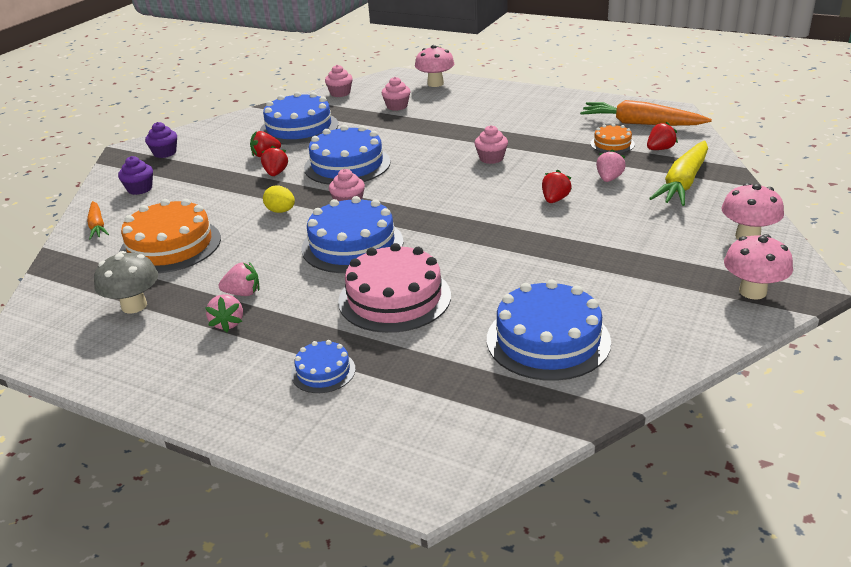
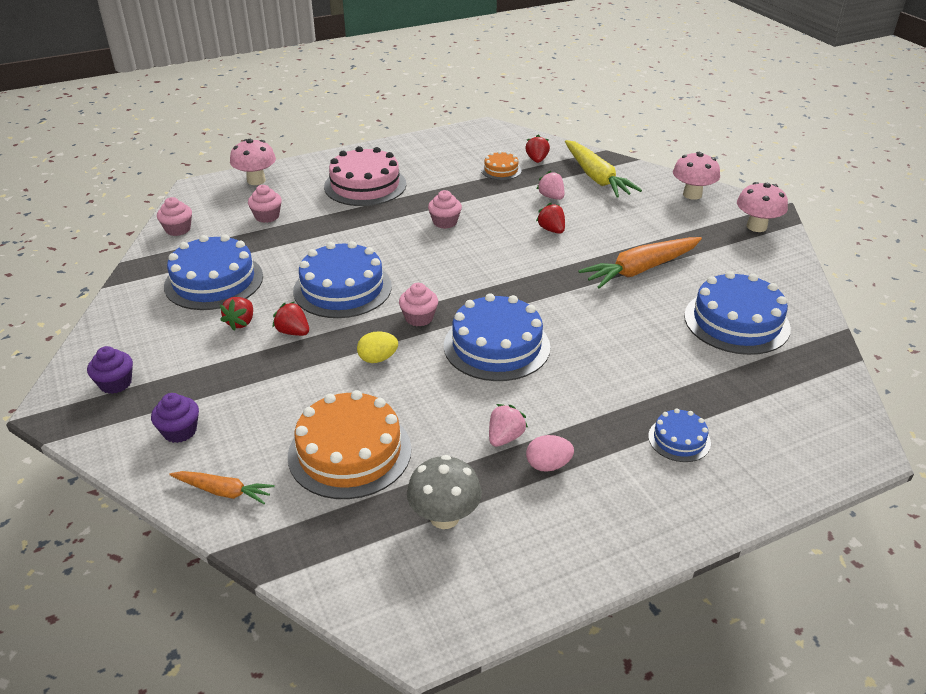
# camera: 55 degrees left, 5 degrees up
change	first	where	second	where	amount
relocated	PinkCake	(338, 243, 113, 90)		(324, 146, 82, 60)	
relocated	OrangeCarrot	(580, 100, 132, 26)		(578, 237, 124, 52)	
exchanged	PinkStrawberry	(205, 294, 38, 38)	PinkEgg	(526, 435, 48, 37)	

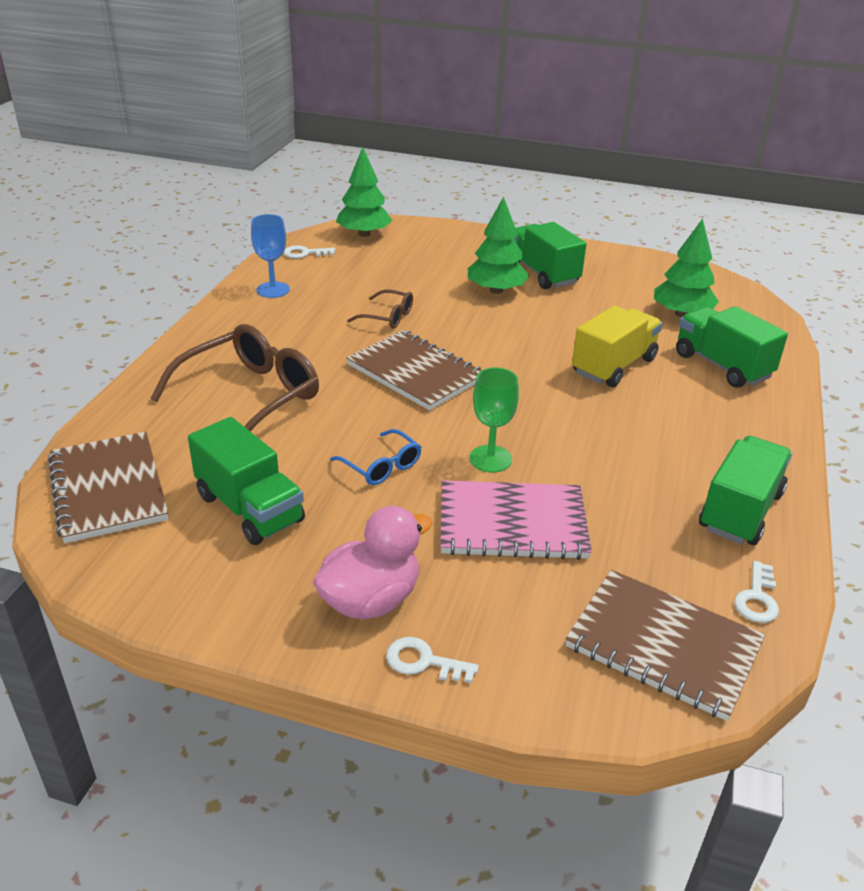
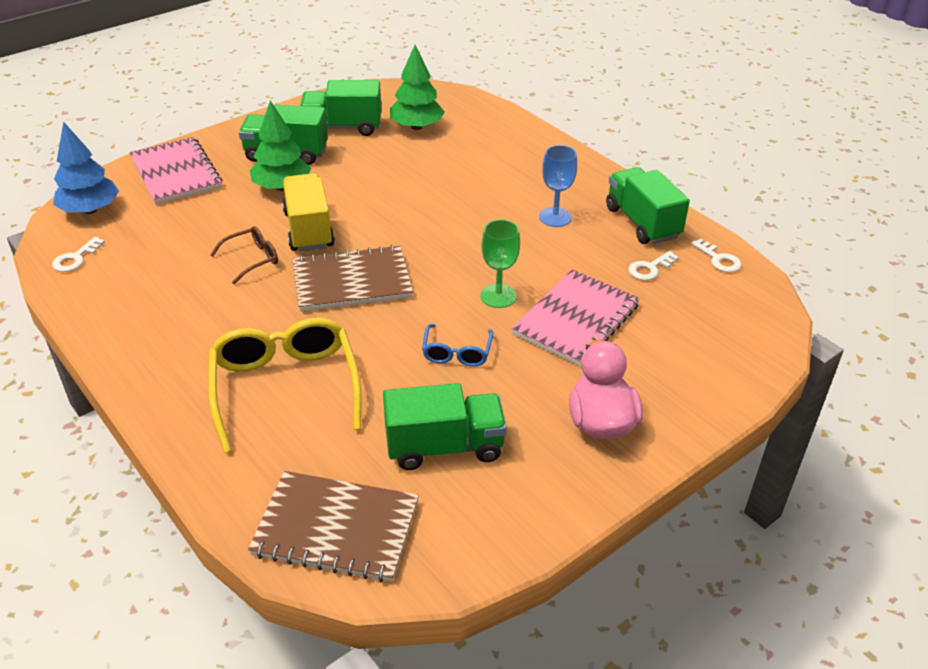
# camera: 55 degrees left, 5 degrees up
change	first	where	second	where	amount
missing	BrownNotebook	(565, 570, 200, 151)			
appeared			PinkNotebook	(129, 137, 93, 68)	
relocated	BlueGoblet	(251, 214, 39, 84)		(539, 145, 38, 82)	
relocated	WhiteKey	(386, 637, 93, 46)		(629, 251, 50, 30)	
relocated	YellowTruck	(572, 305, 91, 82)		(282, 173, 53, 79)	
relocated	GreenTruck	(676, 306, 112, 82)		(300, 80, 81, 56)	
colour	BrownGlasses	(150, 324, 169, 107)	YellowGlasses	(208, 318, 154, 135)	
colour	GreenTree	(336, 147, 57, 90)	BlueTree	(53, 121, 66, 93)	
spun	BlueGlasses	(330, 429, 91, 56)		(422, 324, 71, 43)	105 degrees clockwise

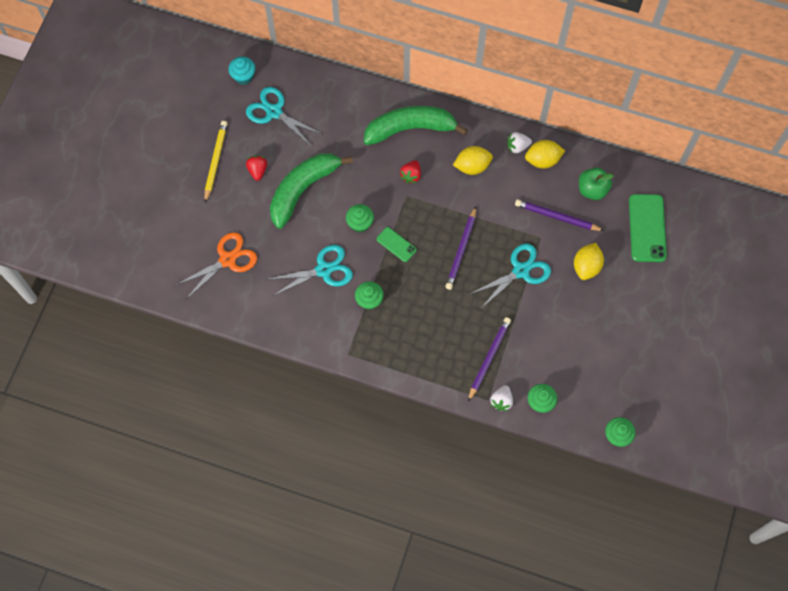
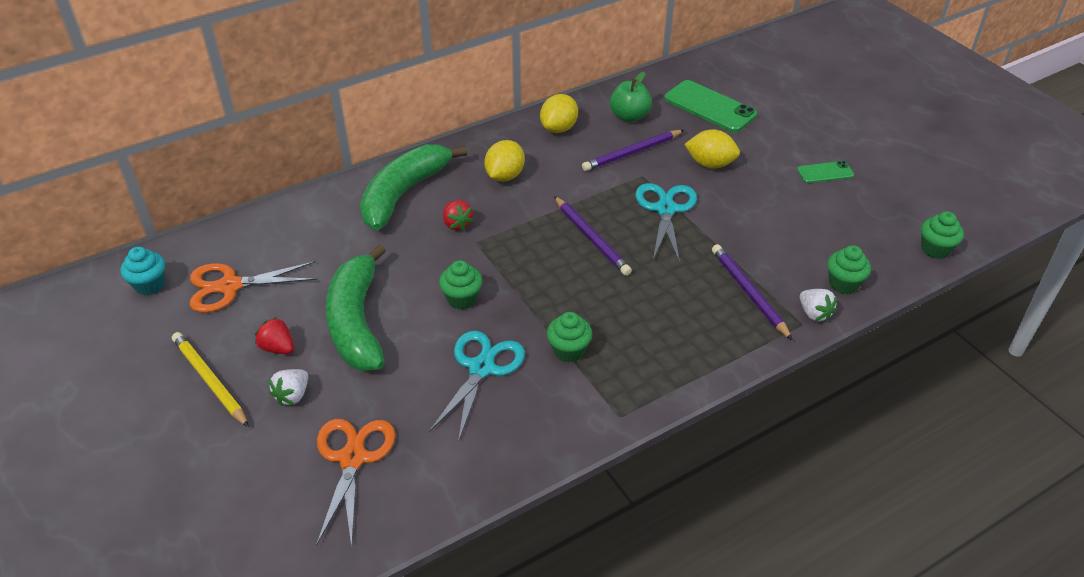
# camera: 50 degrees left, 25 degrees down
change	first	where	second	where	amount
relocated	GreenPhone	(377, 227, 40, 35)		(797, 161, 57, 22)	
relocated	WhiteStrawberry	(507, 132, 25, 21)		(269, 369, 39, 37)	
colour	TurquoiseScissors	(246, 87, 76, 59)	OrangeScissors	(190, 261, 127, 52)	
spun	YellowLemon	(574, 243, 30, 37)		(684, 129, 56, 40)	45 degrees counterclockwise

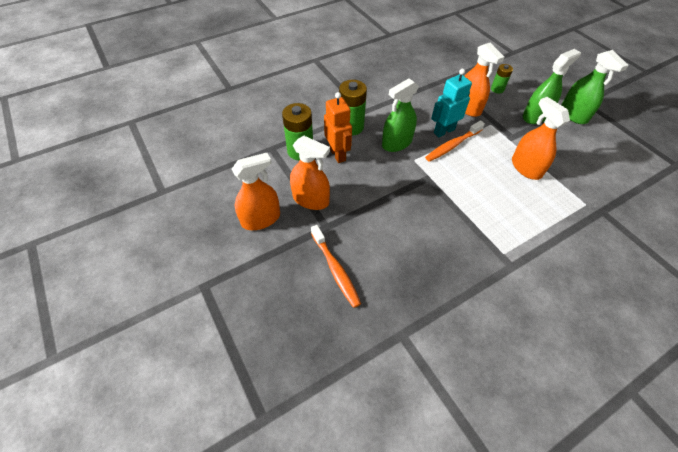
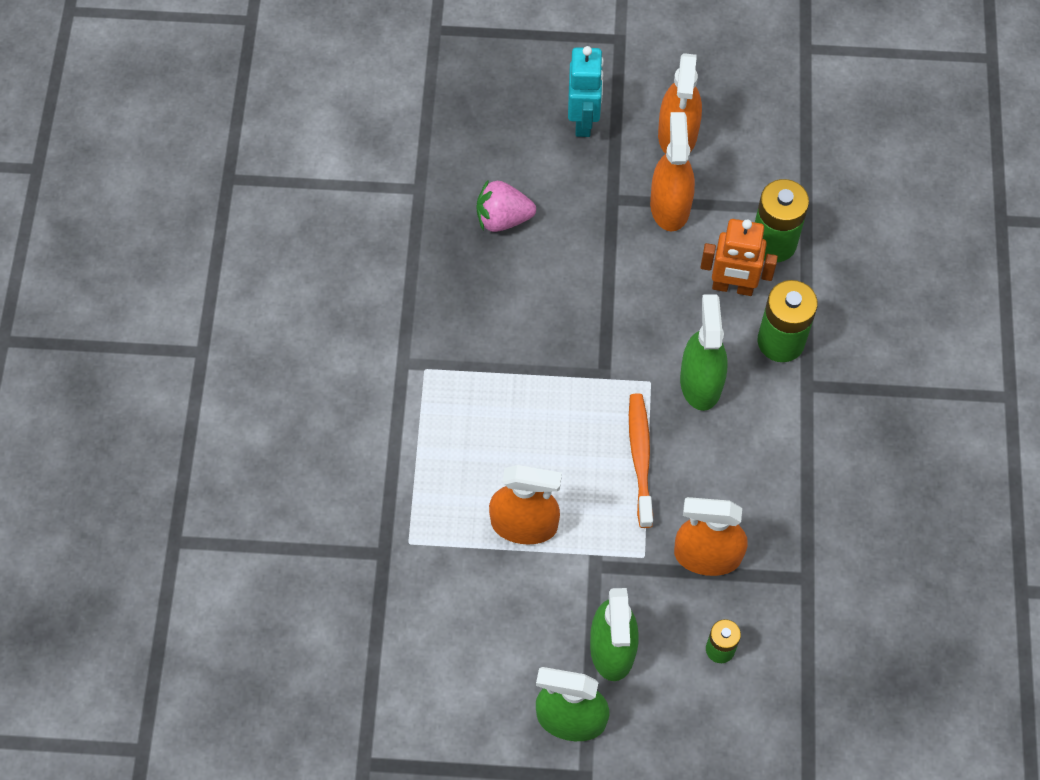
# camera: 125 degrees right, 10 degrees up
change	first	where	second	where	amount
missing	OrangeToothbrush	(311, 225, 50, 83)			
appeared			PinkStrawberry	(477, 179, 59, 53)	
relocated	TurquoiseRobot	(431, 69, 41, 68)		(568, 46, 36, 91)	
spun	OrangeSprayBottle	(290, 136, 40, 74)		(650, 112, 45, 119)	120 degrees clockwise

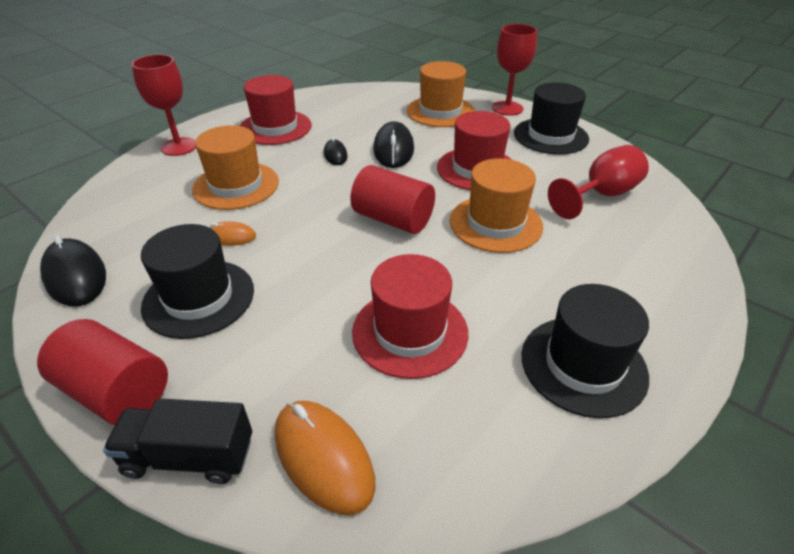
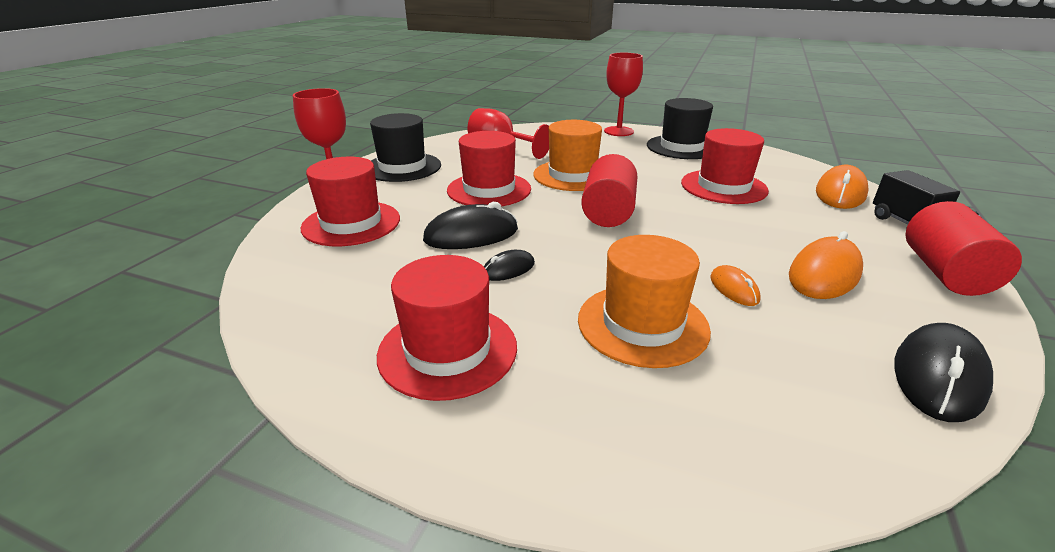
# camera: 110 degrees left, 10 degrees down
change	first	where	second	where	amount
relocated	RedGoblet	(131, 54, 65, 102)		(604, 53, 39, 83)	
exchanged	BlackHat	(141, 224, 113, 115)	OrangeMouse	(789, 231, 74, 68)	
colour	OrangeHat	(407, 61, 68, 66)	RedHat	(301, 157, 99, 89)	

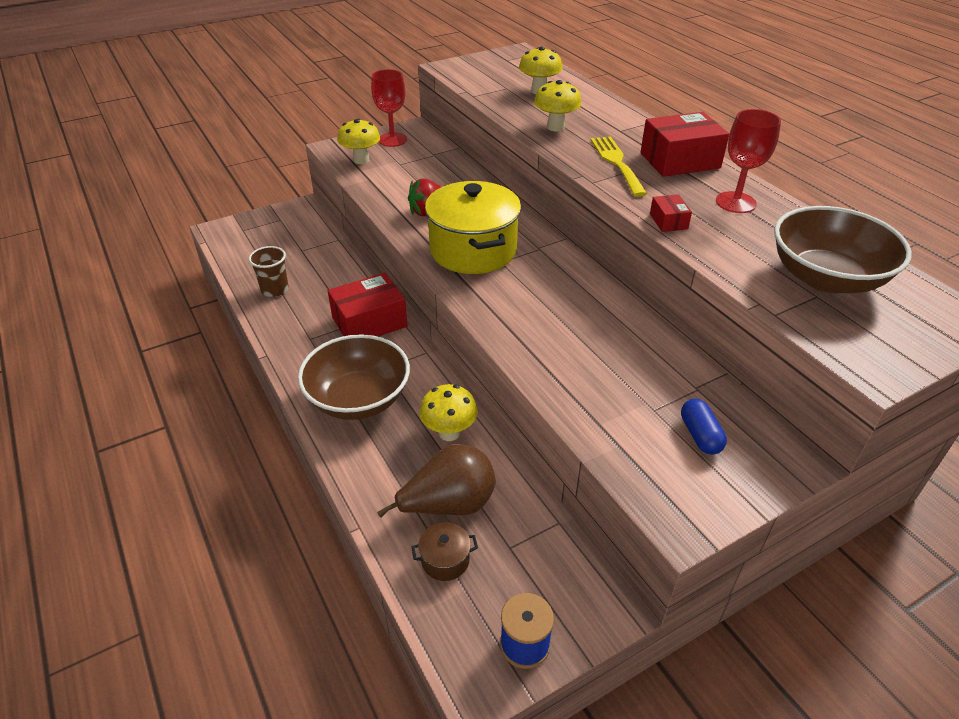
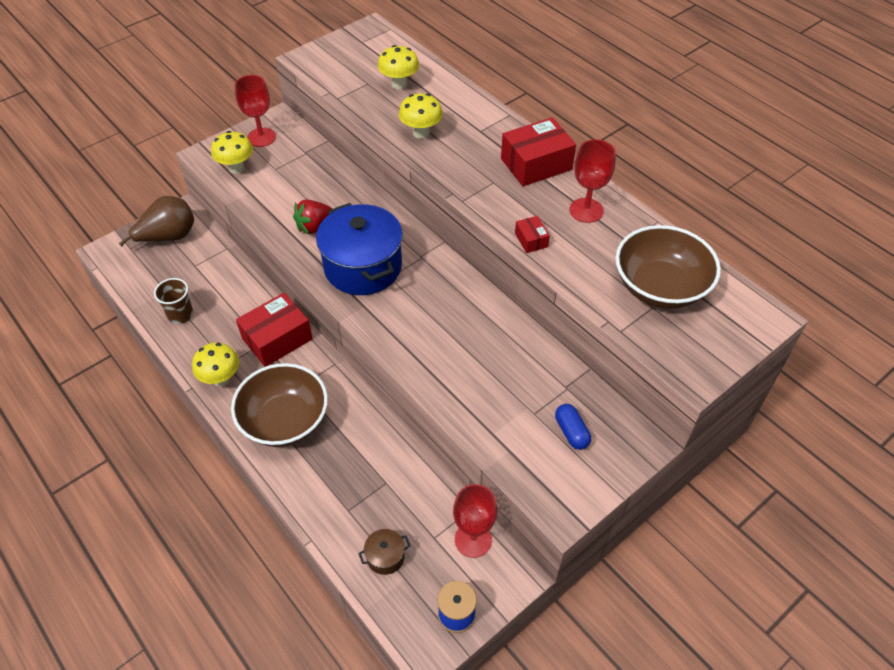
# camera: 10 degrees left, 10 degrees up
change	first	where	second	where	amount
missing	YellowFork	(590, 136, 57, 61)			
appeared			RedGoblet	(453, 484, 44, 74)	
relocated	BrownPear	(377, 444, 119, 74)		(119, 196, 75, 50)	
relocated	YellowMushroom	(419, 384, 59, 57)		(192, 343, 47, 43)	
colour	YellowPot	(425, 181, 96, 93)	BluePot	(316, 203, 87, 92)	

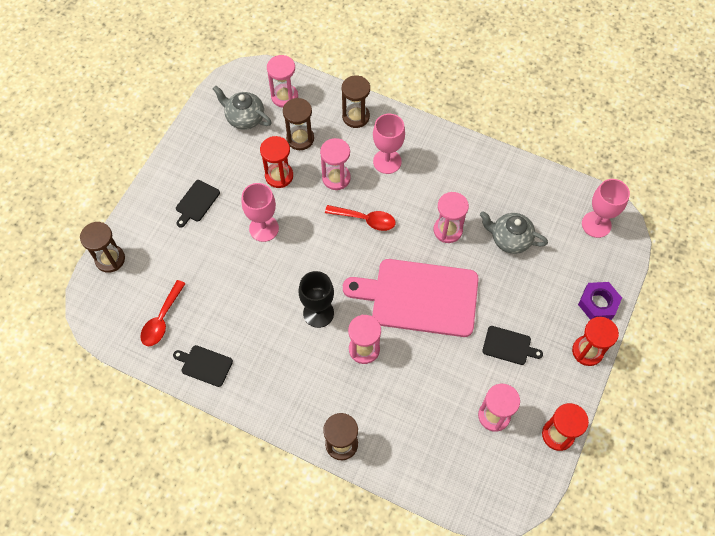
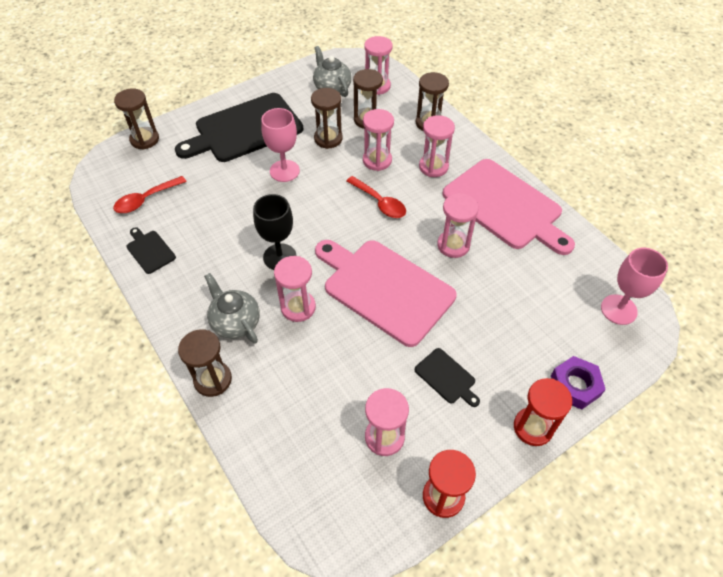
# camera: 30 degrees right, 10 degrees down
change	first	where	second	where	amount
appeared			PinkCuttingBoard	(442, 159, 133, 96)	
relocated	GreyTeapot	(480, 211, 68, 43)		(204, 273, 56, 71)	
exchanged	PinkGoblet	(373, 114, 32, 60)	PinkHourglass	(419, 115, 36, 62)	
colour	RedHourglass	(260, 136, 33, 52)	BrownHourglass	(311, 88, 32, 61)	
size	BlackCuttingBoard	(176, 180, 44, 48)		(175, 93, 128, 69)	x2.35

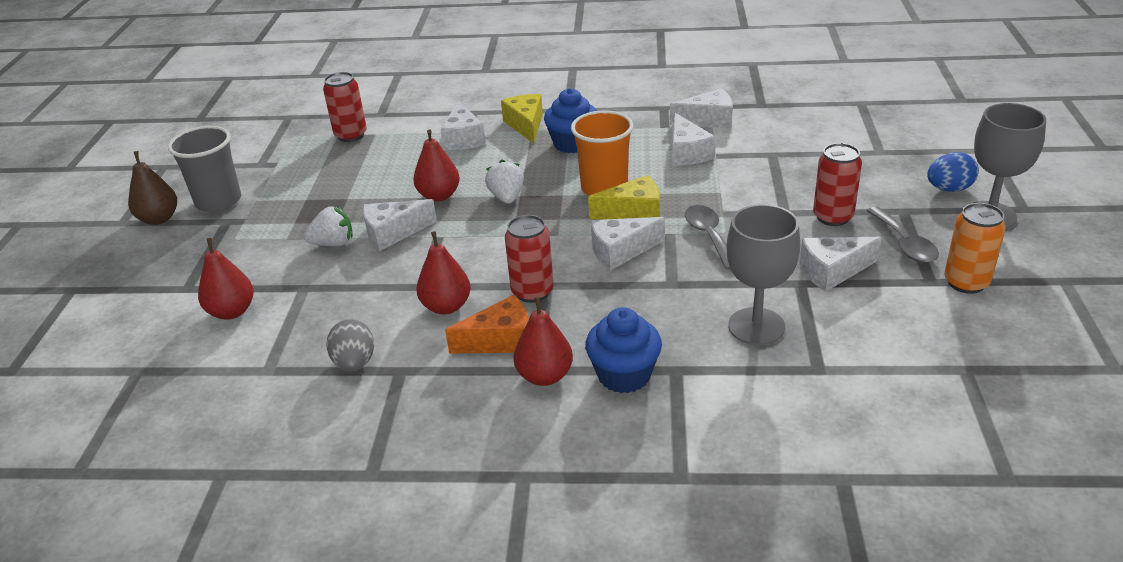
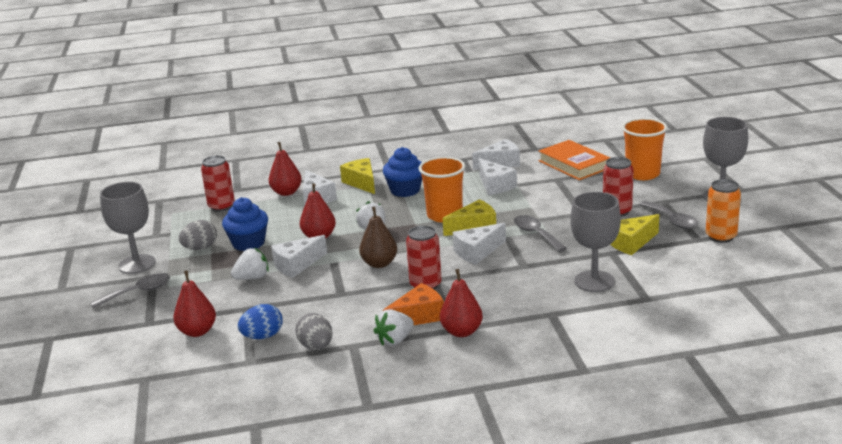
# camera: 15 degrees left, 10 degrees down
change	first	where	second	where	amount
appeared			GreySpoon	(90, 273, 80, 35)	
appeared			GreyEgg	(179, 220, 38, 30)	
appeared			WhiteStrawberry	(374, 309, 40, 37)	
appeared			OrangeBook	(539, 140, 71, 40)	
appeared			OrangeCup	(622, 118, 45, 62)	
relocated	BrownPear	(128, 151, 49, 74)		(359, 207, 38, 61)	
relocated	RedPear	(416, 231, 55, 83)		(269, 142, 33, 54)	
relocated	BlueCupcake	(585, 307, 77, 86)		(222, 197, 46, 54)	
relocated	BlueEgg	(927, 152, 52, 40)		(238, 304, 45, 35)	
exchanged	GreyCup	(168, 126, 73, 86)	GreyGoblet	(100, 182, 56, 92)	
colour	WhiteCheese	(800, 237, 82, 55)	YellowCheese	(610, 214, 49, 41)	

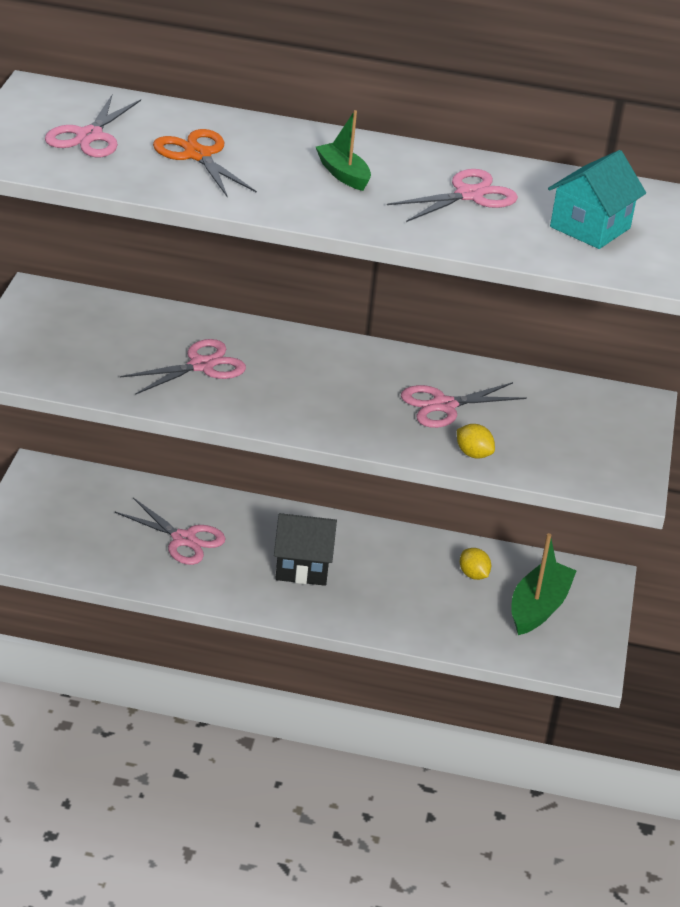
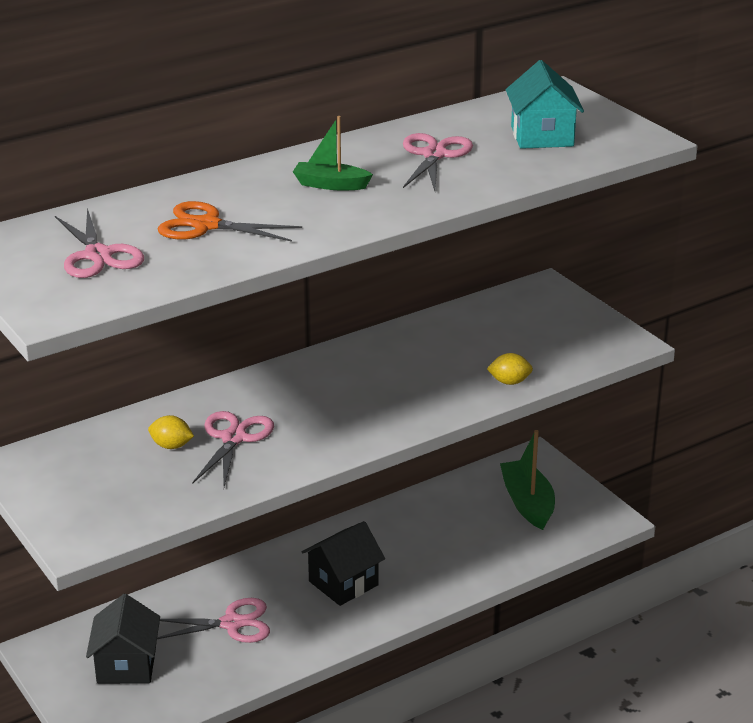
# camera: 40 degrees left, 5 degrees down
change	first	where	second	where	amount
missing	PinkScissors	(401, 382, 126, 46)			
appeared			BlackHouse	(86, 594, 74, 90)	
relocated	YellowLemon	(460, 548, 31, 32)		(148, 415, 46, 34)	

